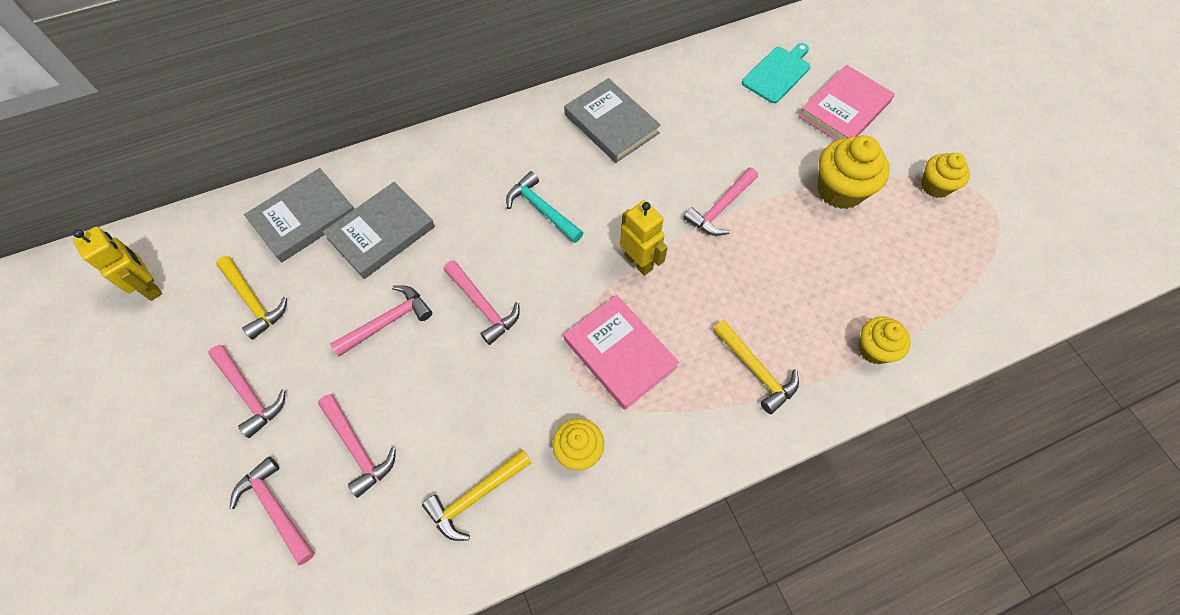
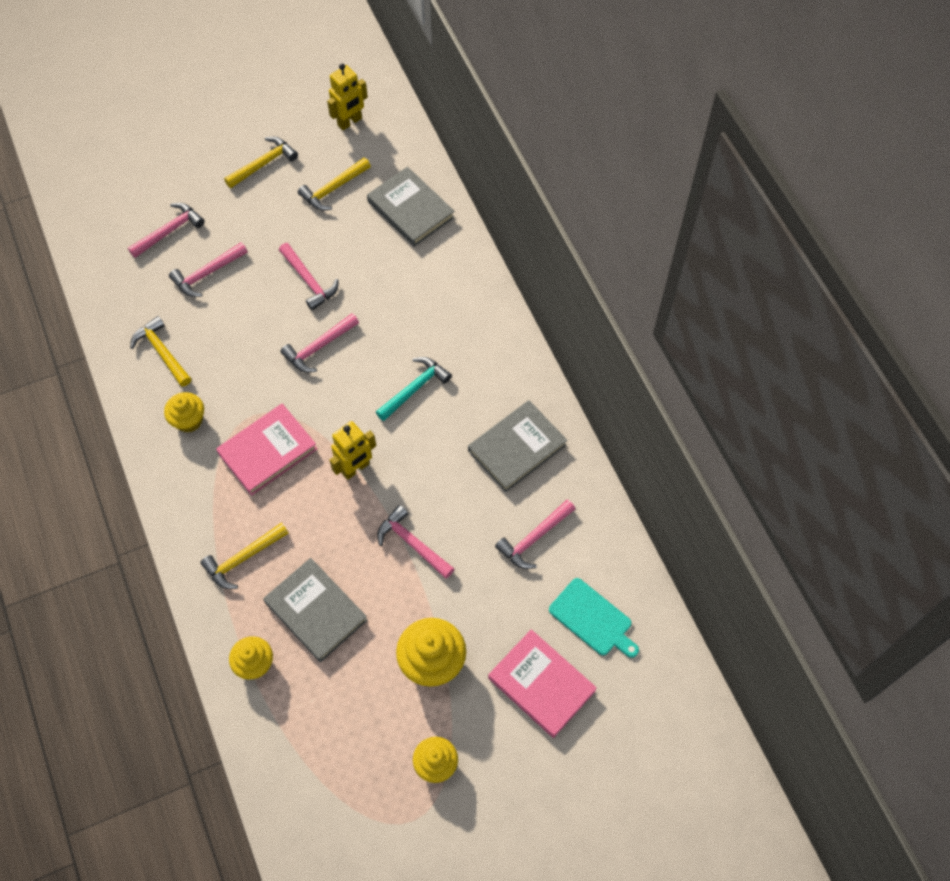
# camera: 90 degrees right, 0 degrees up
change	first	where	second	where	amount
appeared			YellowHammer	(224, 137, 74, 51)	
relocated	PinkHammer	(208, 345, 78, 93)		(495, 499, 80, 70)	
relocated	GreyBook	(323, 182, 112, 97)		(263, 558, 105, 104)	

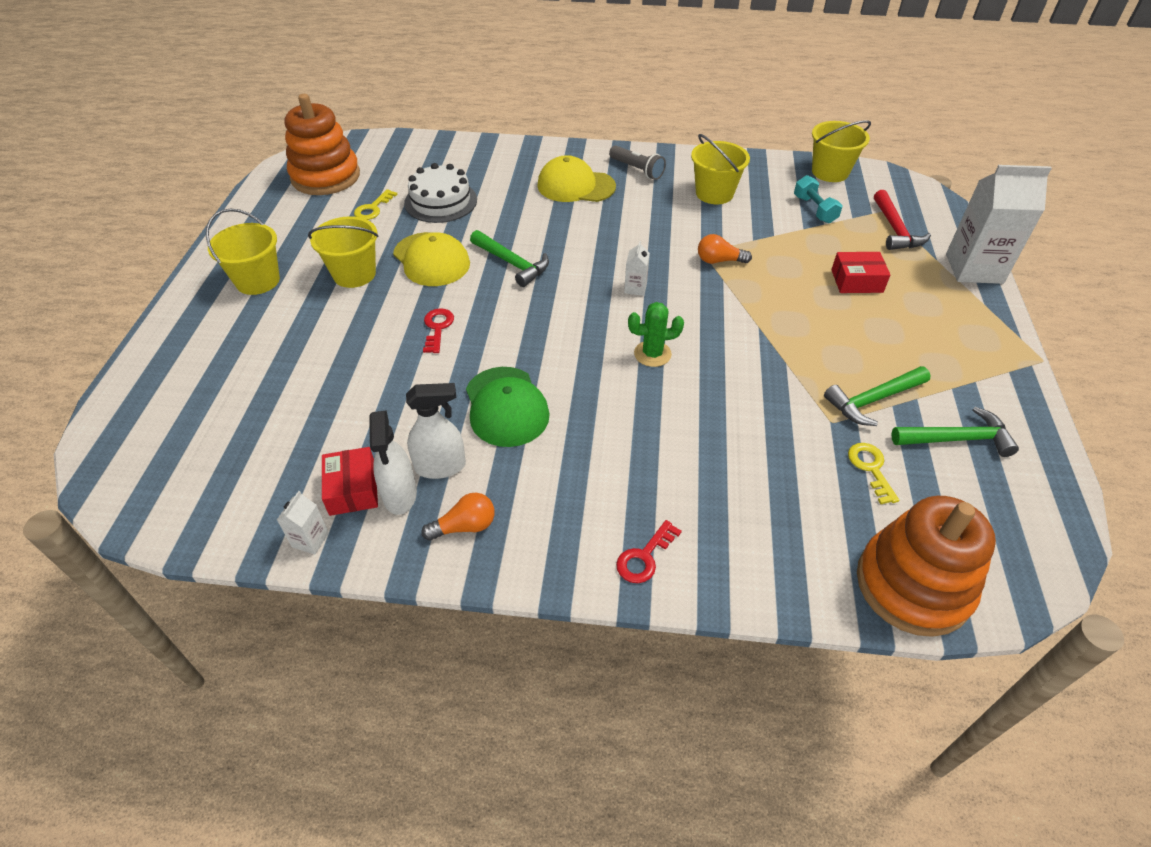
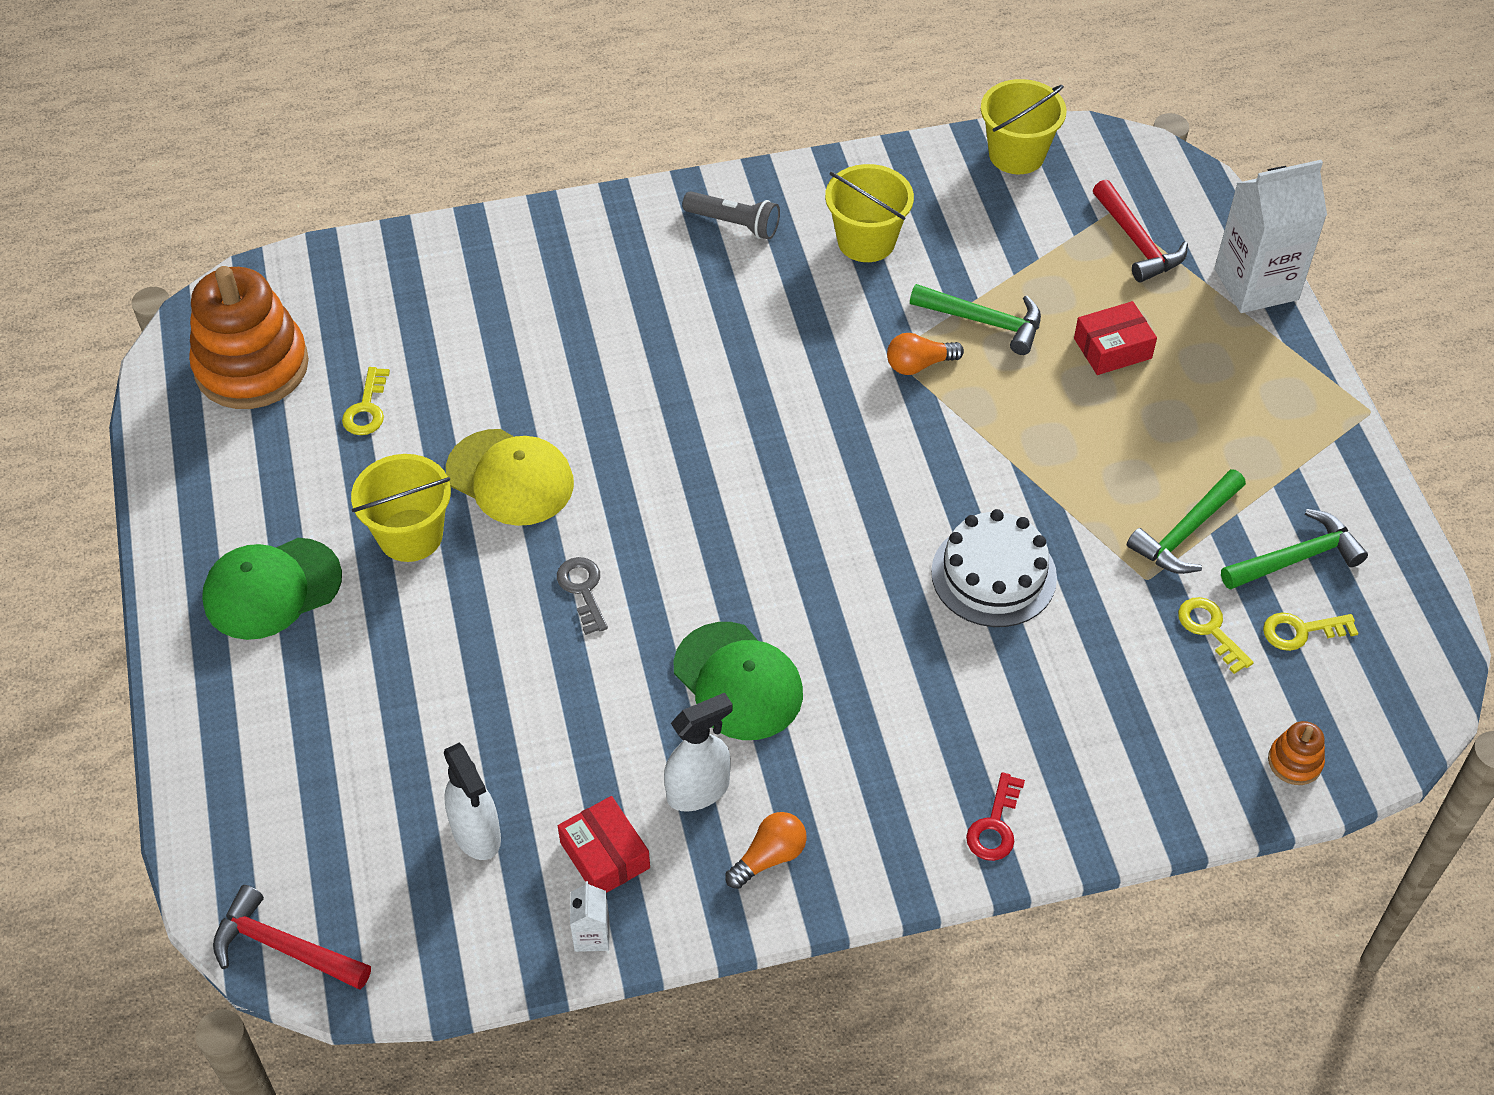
# camera: 20 degrees left, 5 degrees up
change	first	where	second	where	amount
missing	YellowCap	(537, 155, 79, 47)			
missing	WhiteCarton	(624, 241, 26, 55)			
missing	GreenCactus	(628, 302, 56, 65)			
missing	TurquoiseDumbbell	(794, 175, 49, 48)			
appeared			RedHammer	(213, 885, 158, 105)	
appeared			YellowKey	(1263, 613, 95, 38)	
relocated	WhiteSprayBottle	(369, 410, 48, 105)		(444, 743, 57, 117)	
relocated	WhiteCake	(404, 163, 73, 60)		(931, 509, 126, 118)	
relocated	GreenHammer	(470, 230, 79, 57)		(910, 284, 131, 71)	
exchanged	YellowBucket	(206, 208, 74, 87)	GreenCap	(202, 538, 140, 102)	
colour	RedKey	(423, 308, 31, 45)	GreyKey	(557, 557, 51, 78)	
size	OrangeStackingToy	(857, 496, 139, 141)		(1268, 721, 57, 64)	x0.41

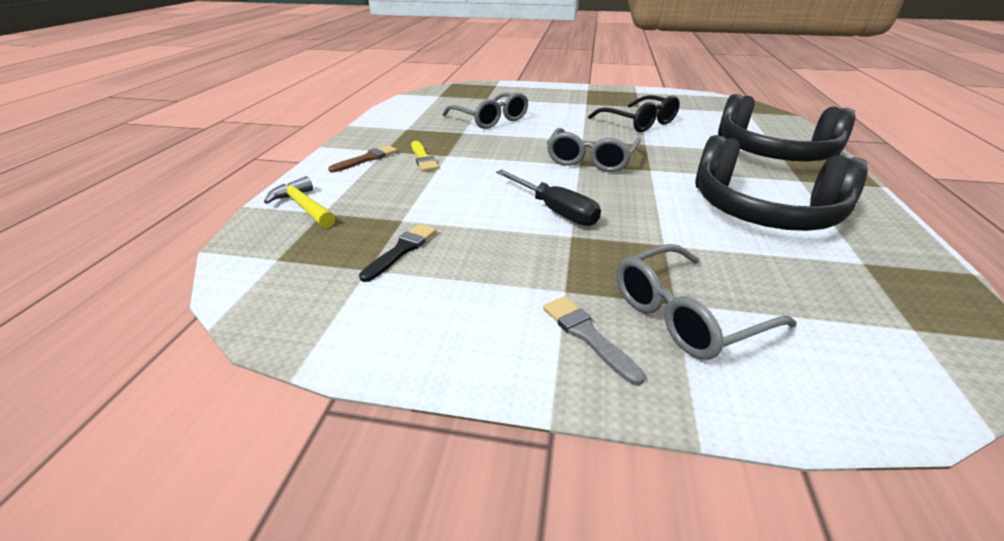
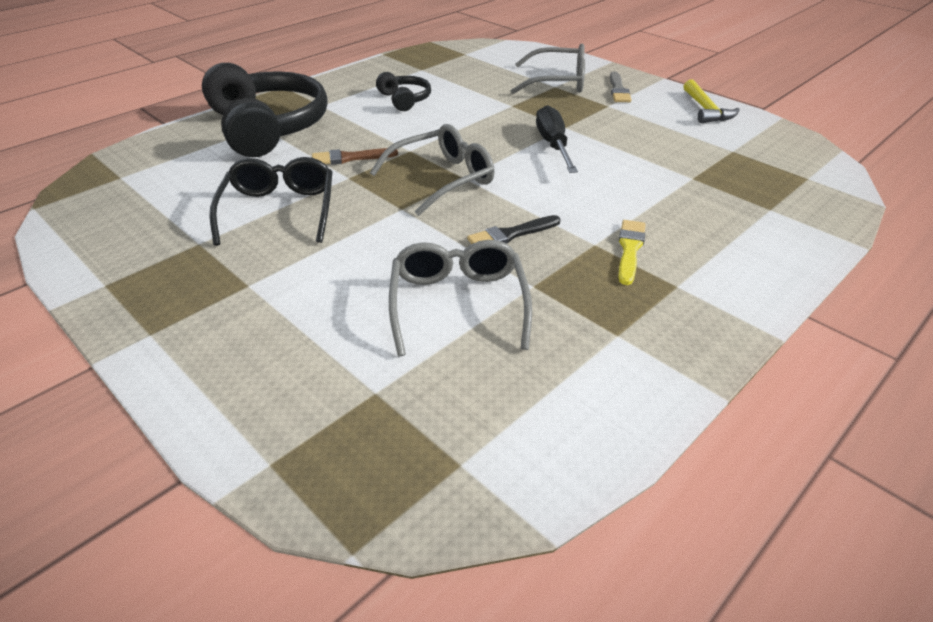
# camera: 145 degrees left, 5 degrees up
change	first	where	second	where	amount
relocated	YellowHammer	(264, 176, 71, 52)		(684, 79, 56, 44)	
relocated	BrownBrush	(328, 145, 70, 27)		(312, 148, 86, 17)	
relocated	BlackBrush	(359, 224, 77, 58)		(467, 215, 94, 29)	
size	BlackHeadphones	(695, 135, 173, 96)		(376, 72, 55, 39)	x0.47

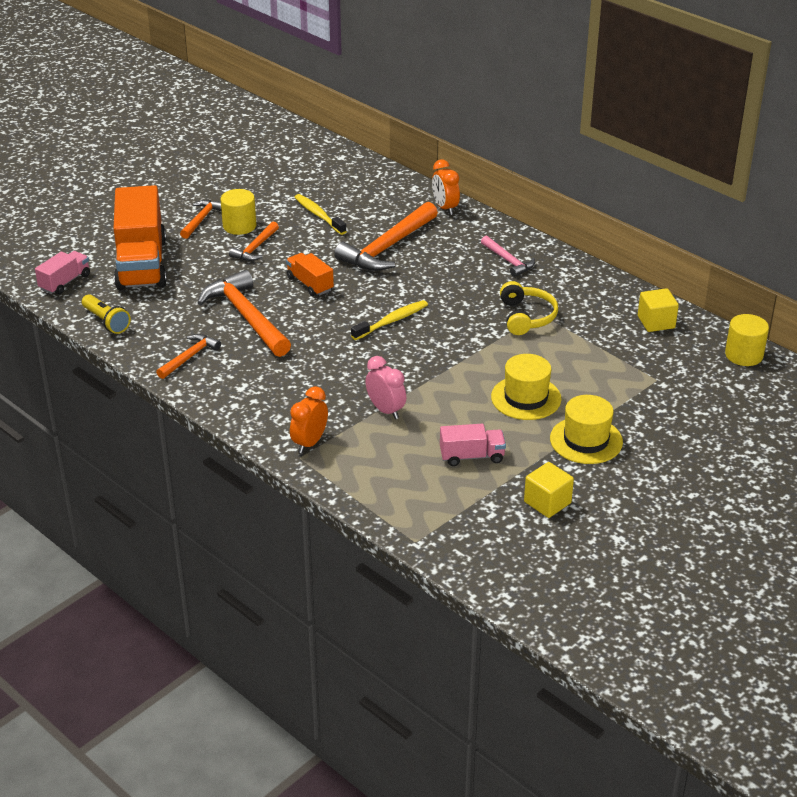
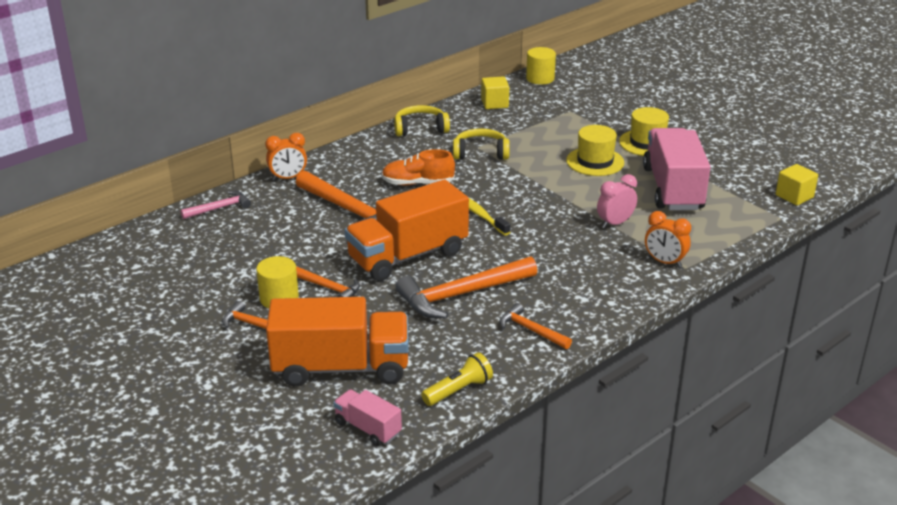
# camera: 85 degrees left, 5 degrees down
change	first	where	second	where	amount
missing	YellowToothbrush	(294, 194, 53, 41)			
appeared			OrangeShoe	(382, 149, 73, 36)	
appeared			YellowHeadphones	(394, 105, 56, 31)	
relocated	PinkHammer	(481, 236, 54, 41)		(180, 191, 71, 28)	
relocated	YellowCube	(524, 462, 50, 56)		(776, 164, 42, 42)	
size	OrangeTruck	(286, 253, 48, 43)		(345, 179, 124, 102)	x2.09
size	PinkTruck	(440, 424, 66, 42)		(643, 128, 68, 82)	x2.09

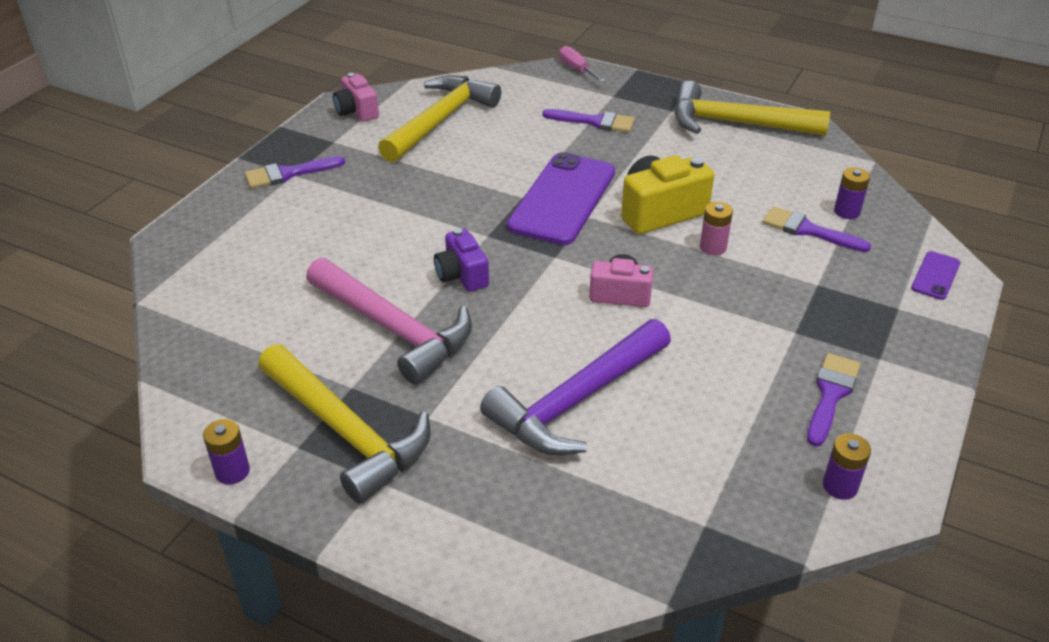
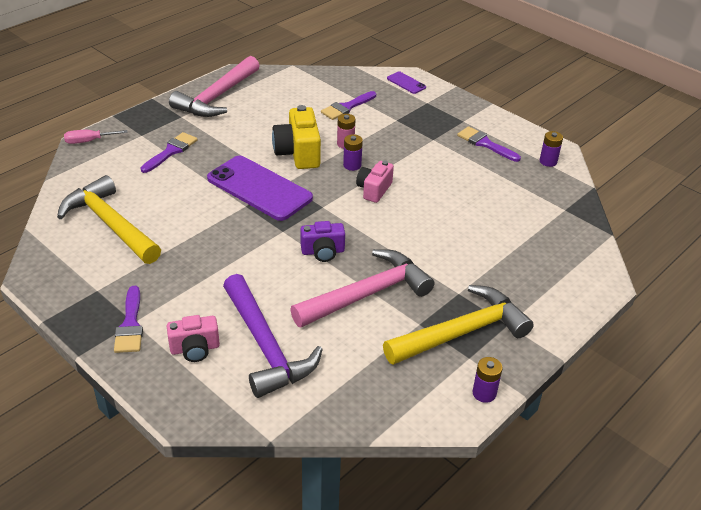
# camera: 75 degrees left, 0 degrees up
change	first	where	second	where	amount
relocated	PinkCamera	(333, 73, 46, 49)		(167, 315, 53, 47)	
relocated	PurpleHammer	(480, 319, 191, 136)		(223, 274, 100, 124)	
relocated	PurpleBattery	(834, 167, 36, 52)		(343, 134, 20, 37)	
colour	YellowHammer	(674, 81, 156, 55)	PinkHammer	(169, 56, 91, 61)	

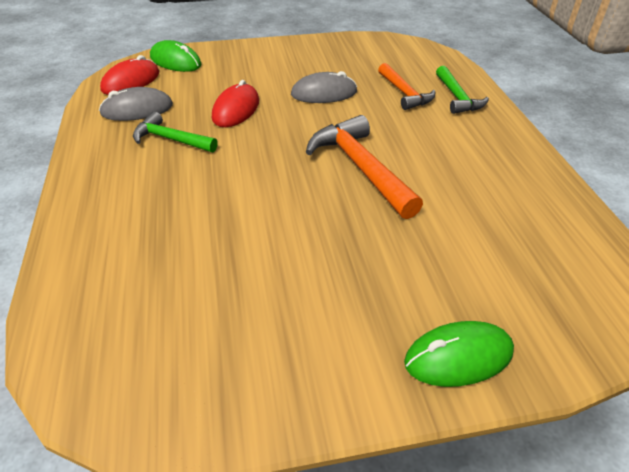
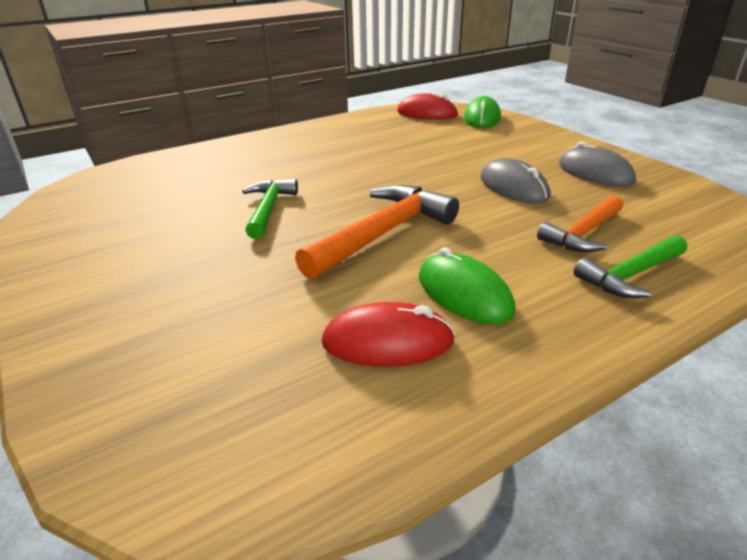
# camera: 70 degrees right, 10 degrees down
change	first	where	second	where	amount
relocated	GreyMouse	(99, 87, 74, 34)		(559, 142, 77, 45)	
relocated	GreenHammer	(133, 112, 85, 40)		(242, 179, 56, 60)	
relocated	RedMouse	(212, 80, 47, 47)		(322, 302, 133, 65)	
relocated	GreenMouse	(404, 321, 110, 66)		(419, 247, 97, 77)	

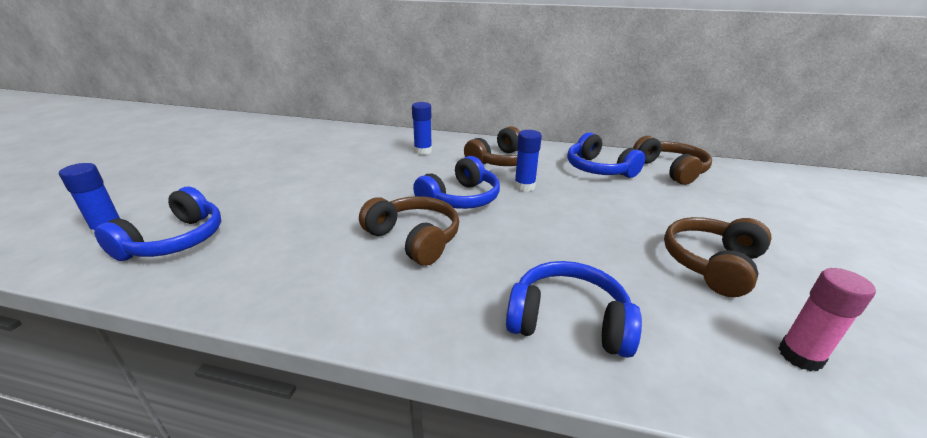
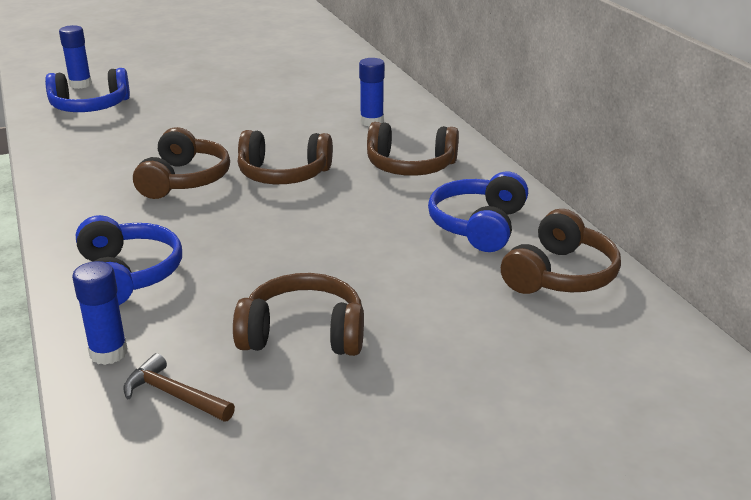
# camera: 55 degrees right, 0 degrees up
change	first	where	second	where	amount
relocated	BlueGlueStick	(514, 130, 28, 62)		(72, 261, 55, 104)	
exchanged	PinkGlueStick	(778, 268, 98, 104)	BrownHammer	(123, 353, 112, 68)	
colour	BlueHeadphones	(413, 156, 87, 53)	BrownHeadphones	(238, 130, 95, 54)	

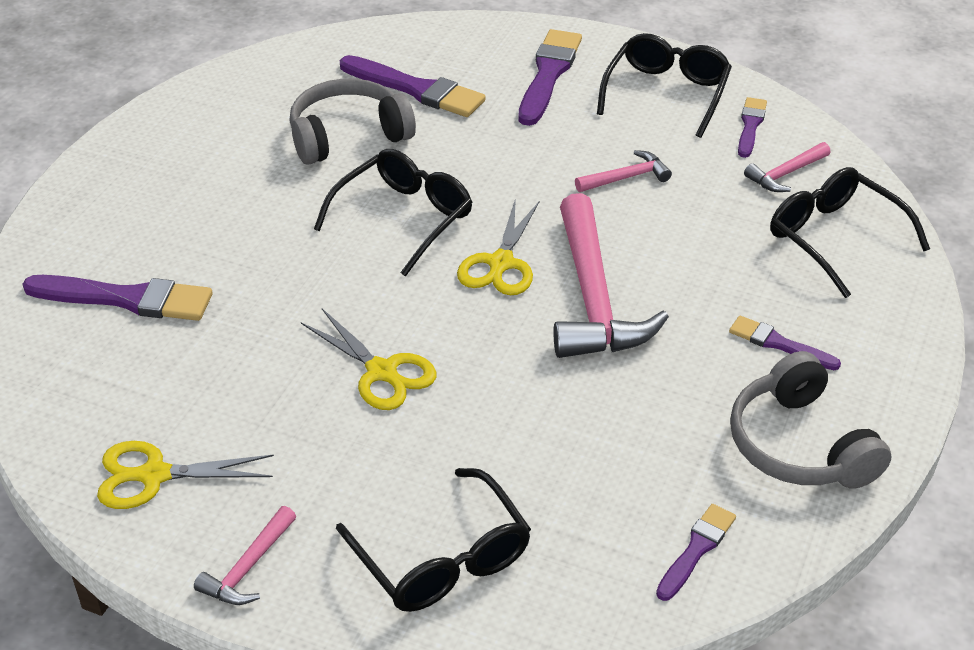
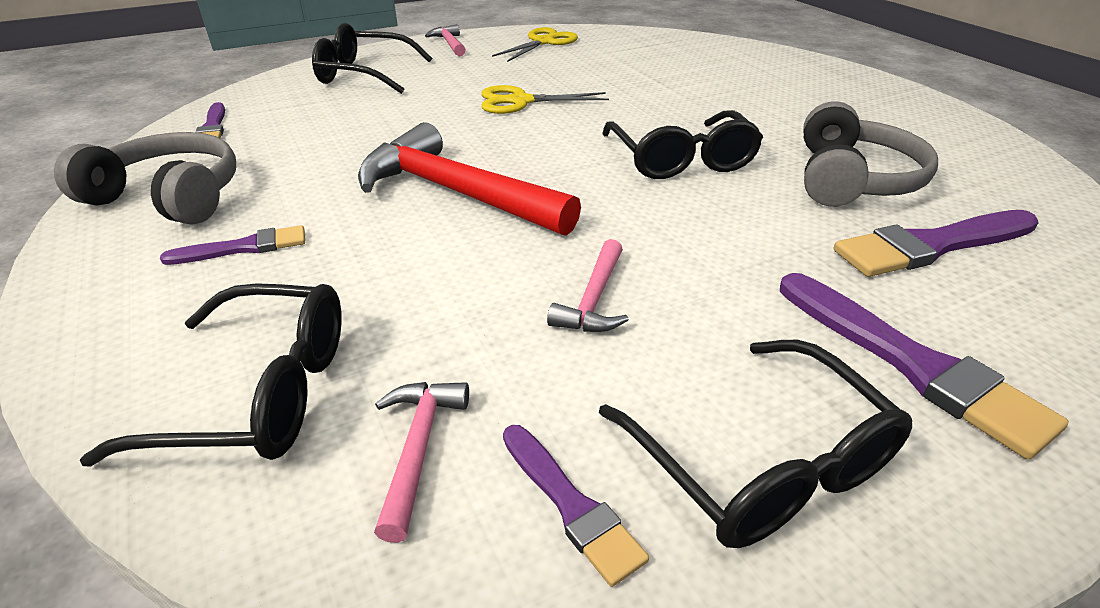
# camera: 130 degrees right, 5 degrees down
change	first	where	second	where	amount
missing	PurpleBrush	(22, 275, 191, 46)			
missing	YellowScissors	(457, 198, 83, 97)			
colour	PinkHammer	(553, 193, 116, 165)	RedHammer	(358, 122, 223, 114)	

